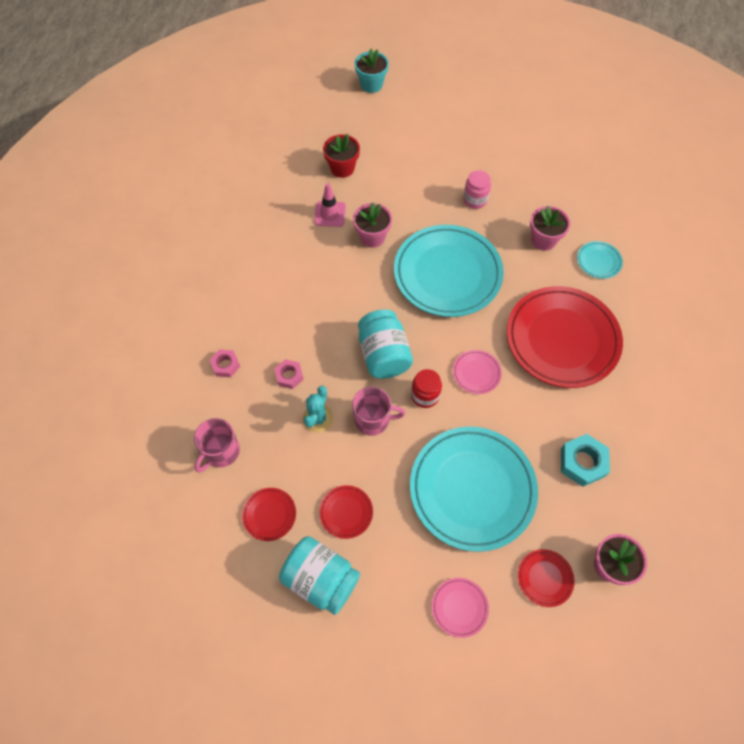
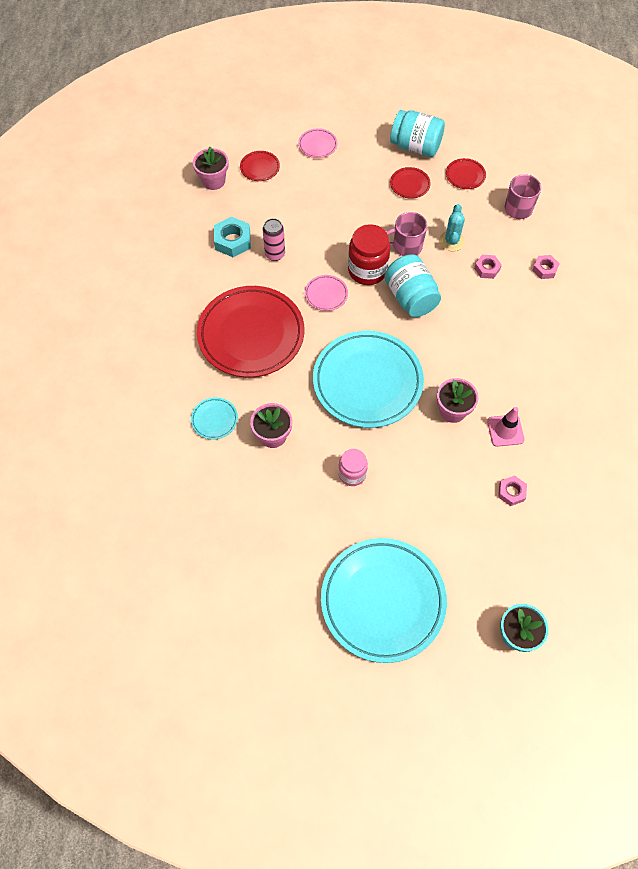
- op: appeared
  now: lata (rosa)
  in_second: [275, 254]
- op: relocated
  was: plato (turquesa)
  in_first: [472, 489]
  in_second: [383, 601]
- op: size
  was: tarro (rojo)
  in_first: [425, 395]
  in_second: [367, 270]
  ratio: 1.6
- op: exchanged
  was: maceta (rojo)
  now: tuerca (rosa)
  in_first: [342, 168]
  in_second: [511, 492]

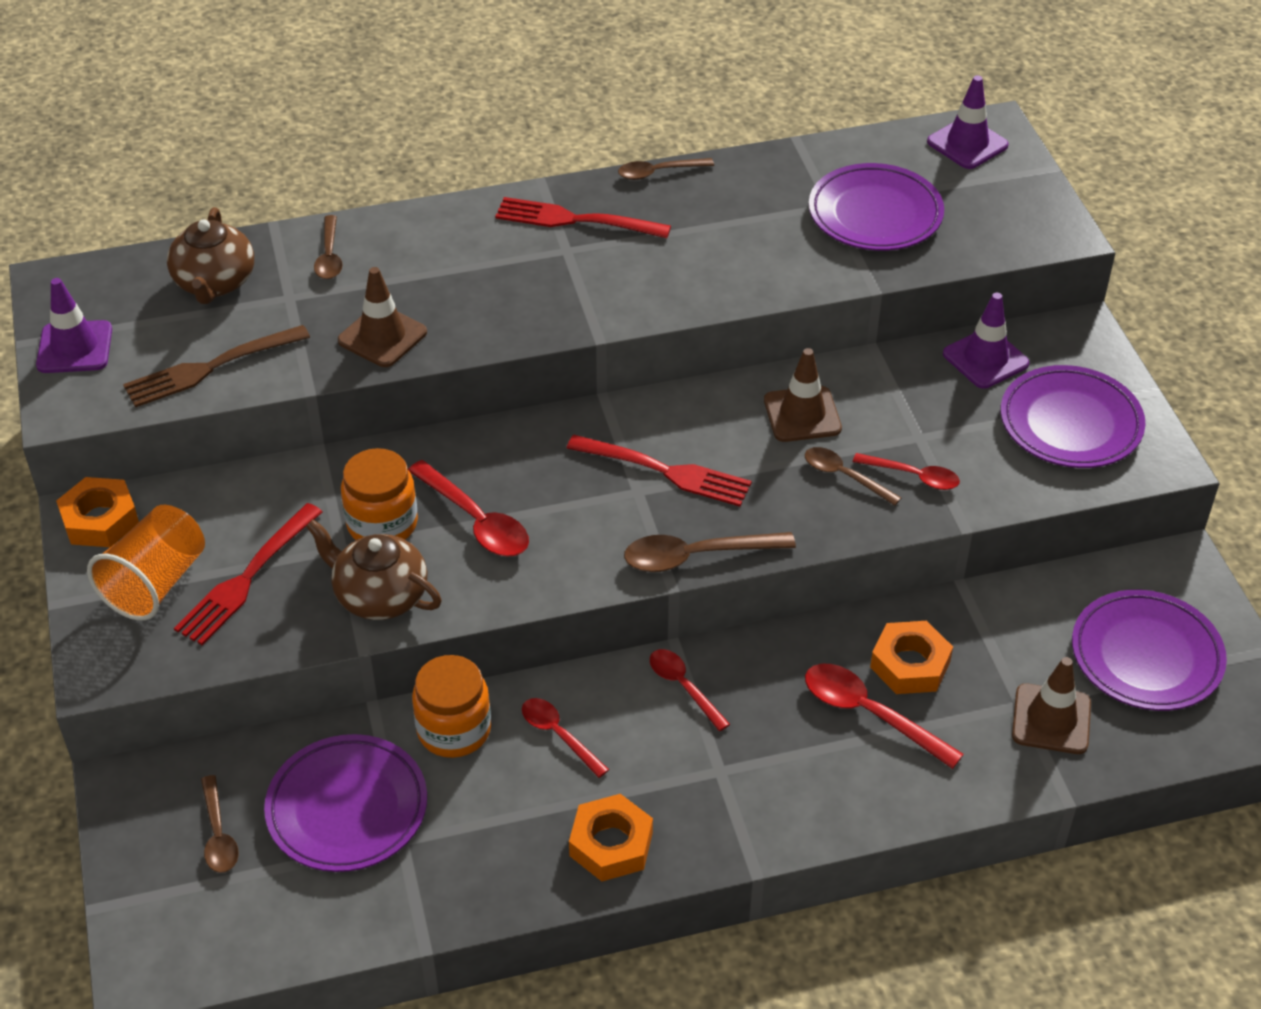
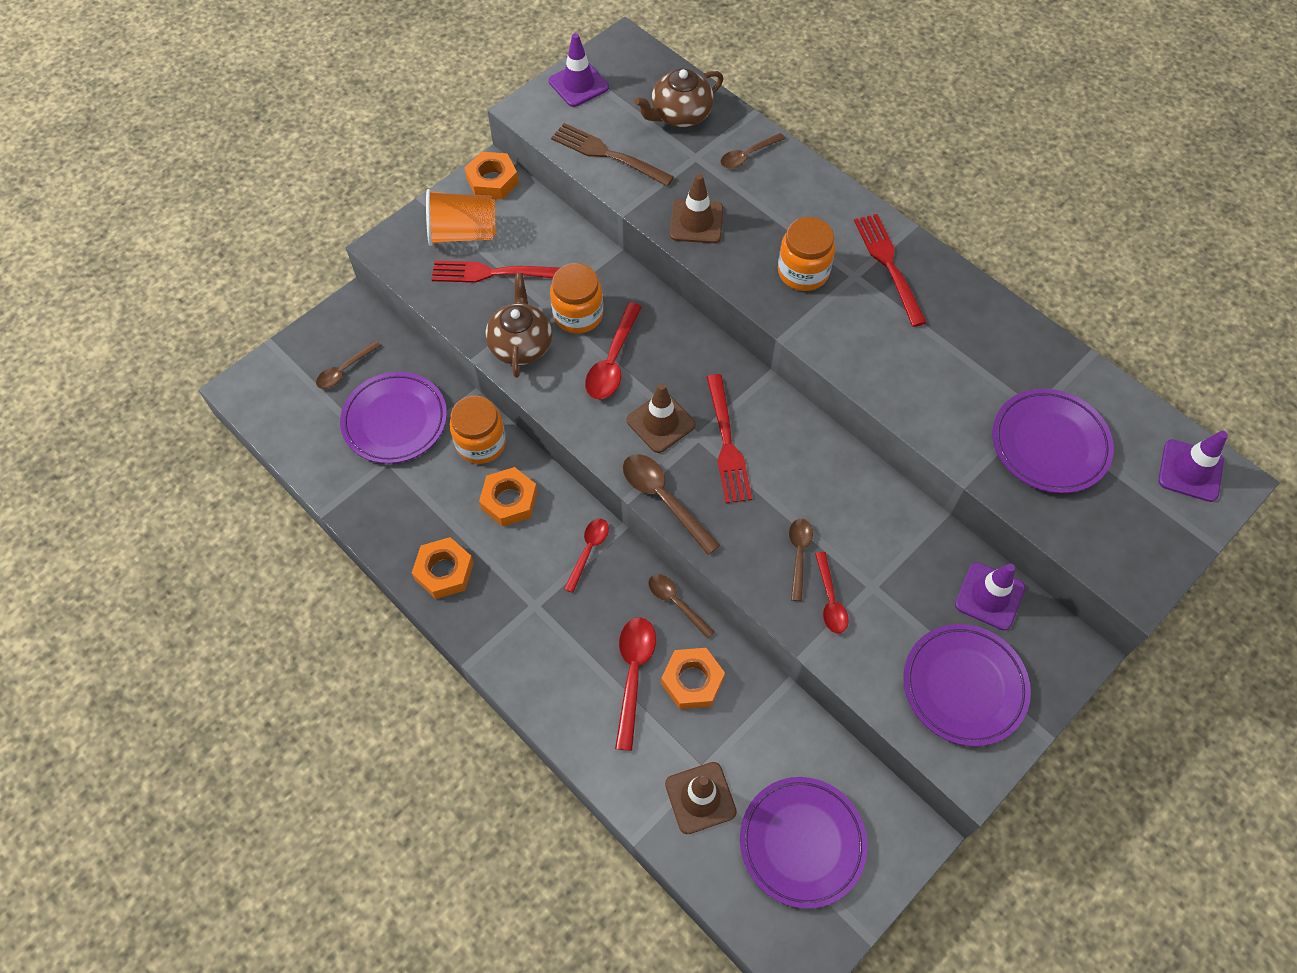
- op: exchanged
  was: cuchara (rojo)
  now: tuerca (naranja)
  in_first: [558, 735]
  in_second: [509, 500]
- op: relocated
  was: cono de tráfico (marrón)
  in_first: [802, 414]
  in_second: [661, 422]
- op: relocated
  was: cuchara (marrón)
  in_first: [658, 172]
  in_second: [676, 603]
- op: appeared
  now: tarro (naranja)
  in_second: [803, 272]

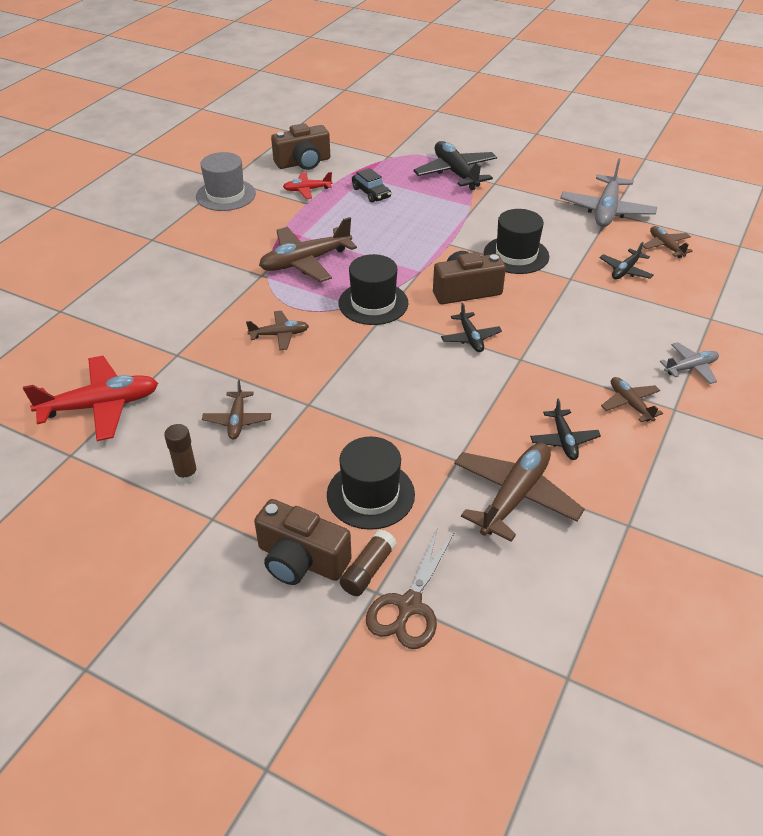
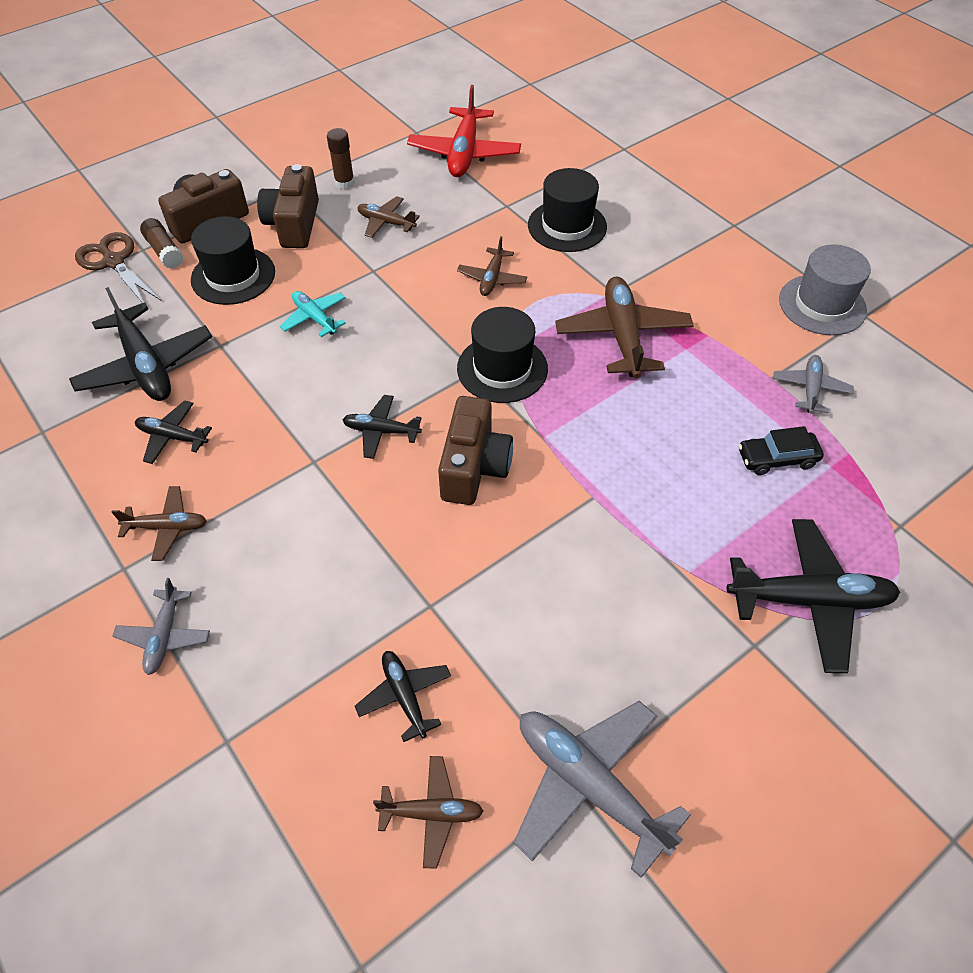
- op: colour
  was: avión (marrón)
  now: avión (negro)
  in_first: [514, 496]
  in_second: [146, 366]
- op: relocated
  was: cámara (marrón)
  in_first: [303, 163]
  in_second: [294, 224]
- op: appeared
  now: avión (turquesa)
  in_second: [315, 318]
- op: relocated
  was: sombrero (negro)
  in_first: [516, 255]
  in_second: [567, 226]
- op: colour
  was: avión (rojo)
  now: avión (gris)
  in_first: [307, 190]
  in_second: [810, 389]

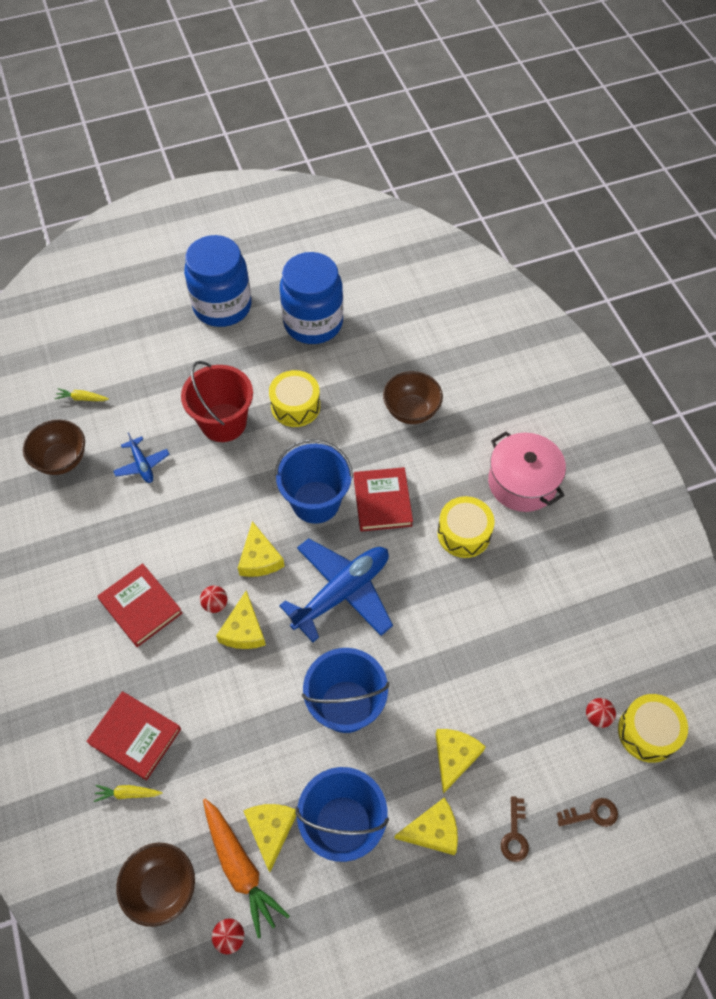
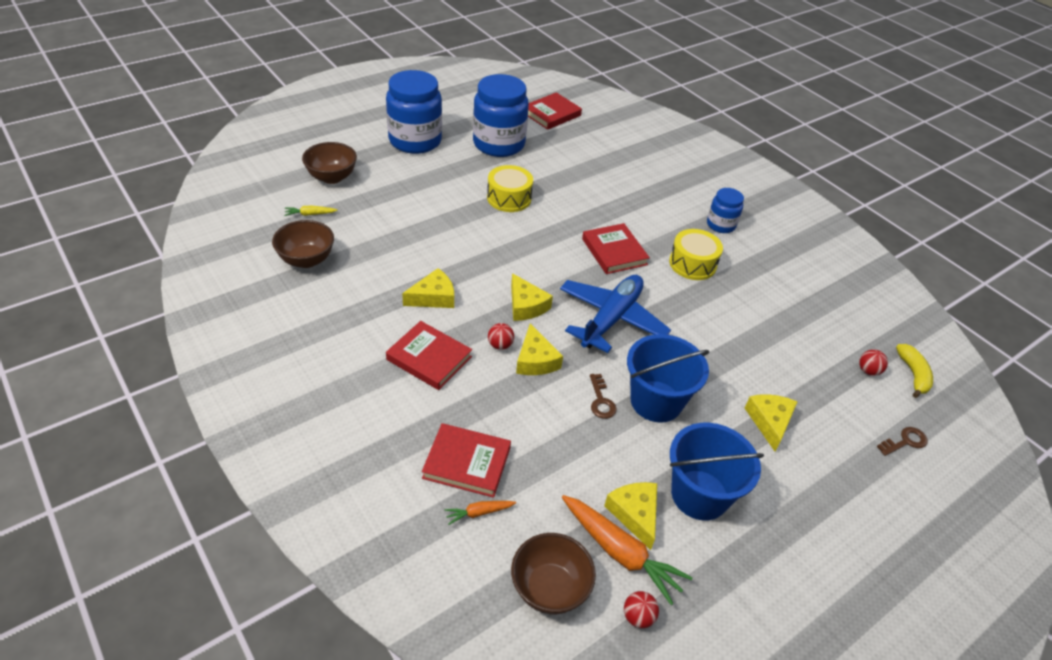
- op: relocated
  was: cuenco (marrón)
  in_first: [411, 411]
  in_second: [332, 177]
- op: relocated
  was: queso (amarillo)
  in_first: [432, 831]
  in_second: [433, 297]
- op: colour
  was: zanahoria (amarillo)
  now: zanahoria (naranja)
  in_first: [128, 793]
  in_second: [479, 513]
- op: appeared
  now: libro (rojo)
  in_second: [551, 114]
- op: relocated
  was: llave (marrón)
  in_first: [514, 834]
  in_second: [601, 400]
- op: exchanged
  was: olla (rosa)
  now: tarro (azul)
  in_first: [522, 482]
  in_second: [720, 225]
- op: exchanged
  was: tambor (amarillo)
  now: plátano (amarillo)
  in_first: [648, 732]
  in_second: [913, 374]
- op: missing
  was: avión (azul)
  in_first: [142, 464]
- op: missing
  was: balde (rojo)
  in_first: [223, 422]
- op: missing
  was: balde (azul)
  in_first: [316, 502]

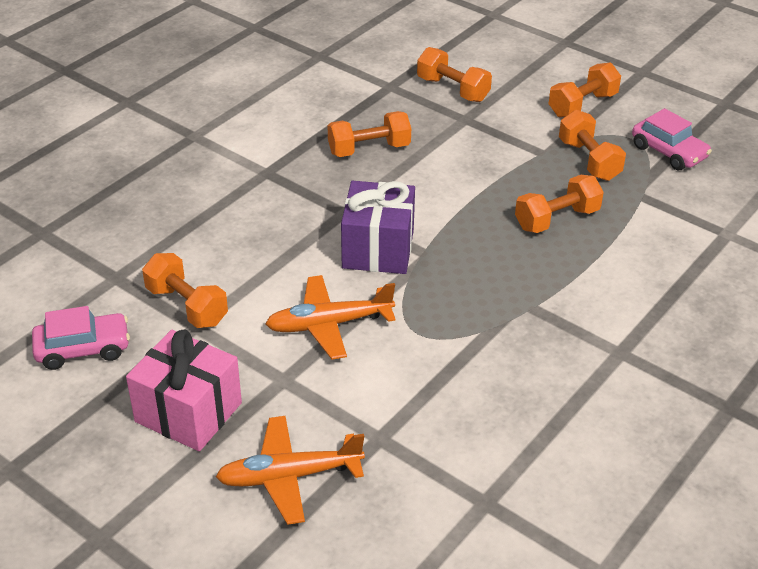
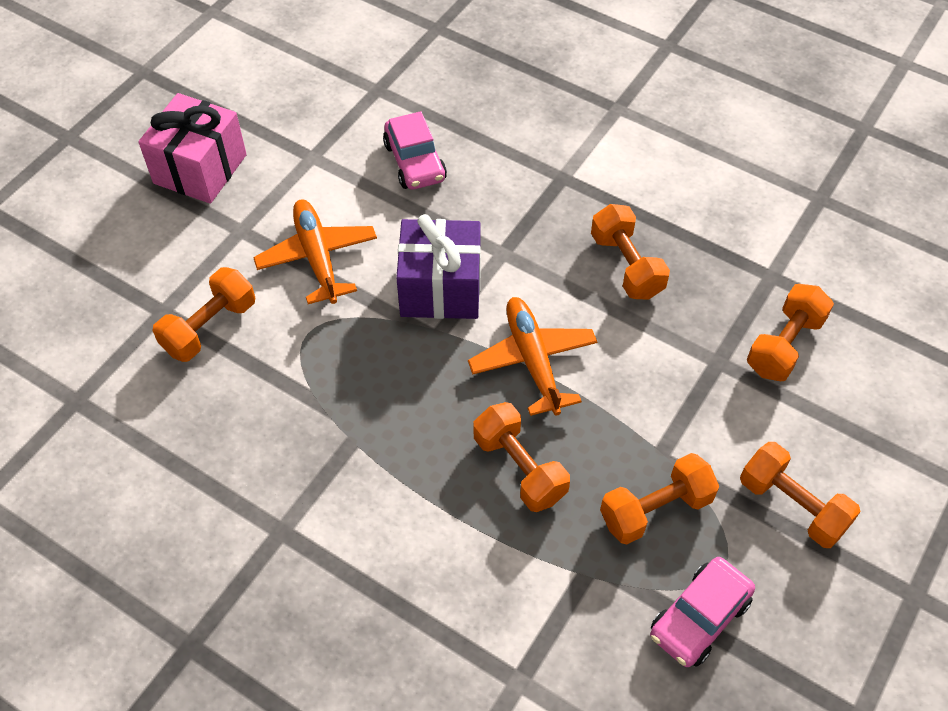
- op: relocated
  was: mancuerna (naranja)
  in_first: [187, 306]
  in_second: [209, 327]
- op: relocated
  was: coche (rosa)
  in_first: [83, 349]
  in_second: [415, 162]
- op: relocated
  was: avión (naranja)
  in_first: [289, 476]
  in_second: [533, 360]

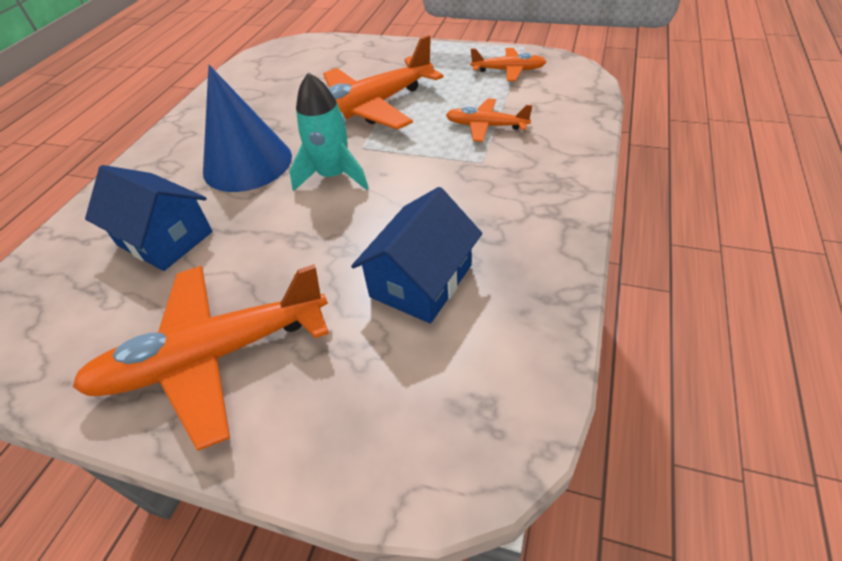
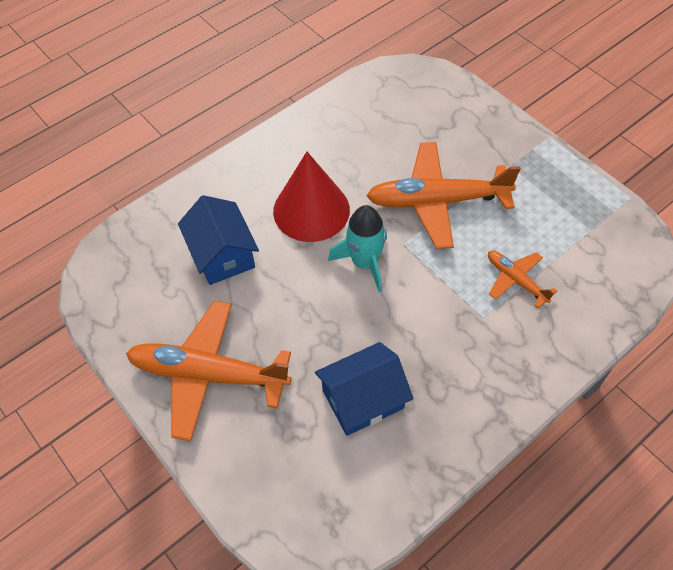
- op: colour
  was: cono (azul)
  now: cono (rojo)
  in_first: [247, 163]
  in_second: [311, 210]
- op: missing
  was: avión (naranja)
  in_first: [508, 70]

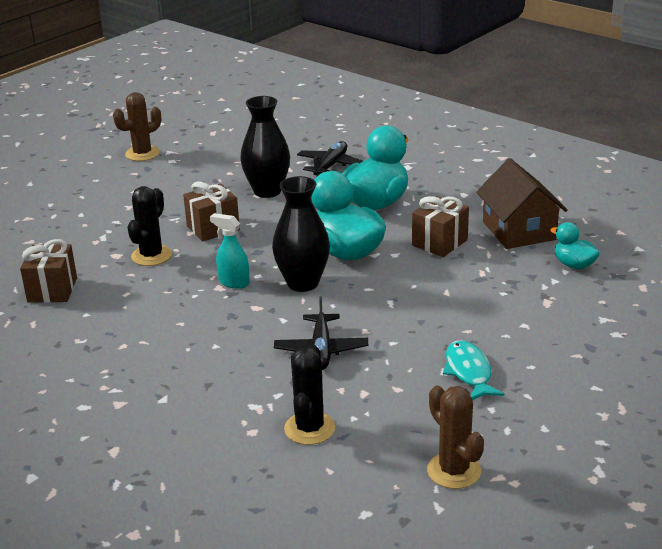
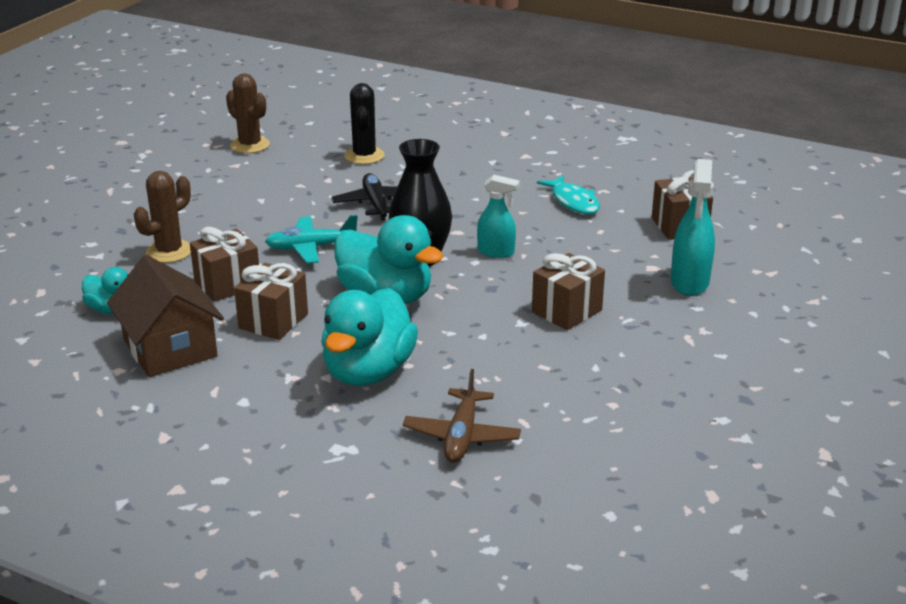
- op: relocated
  was: cactus (marrón)
  in_first: [142, 154]
  in_second: [169, 252]
- op: appeared
  now: regalo (marrón)
  in_second: [227, 284]
- op: appeared
  now: avión (turquesa)
  in_second: [311, 247]
- op: colour
  was: avión (negro)
  now: avión (marrón)
  in_first: [330, 166]
  in_second: [462, 436]
- op: relocated
  was: pez (turquesa)
  in_first: [469, 372]
  in_second: [573, 202]
- op: appeared
  now: pulverizador (turquesa)
  in_second: [689, 282]
- op: missing
  was: cactus (negro)
  in_first: [151, 256]
- op: missing
  was: florero (negro)
  in_first: [267, 191]

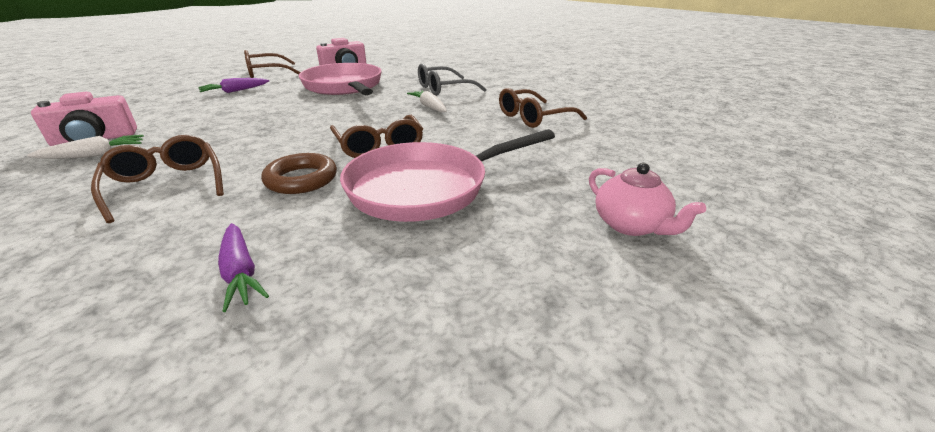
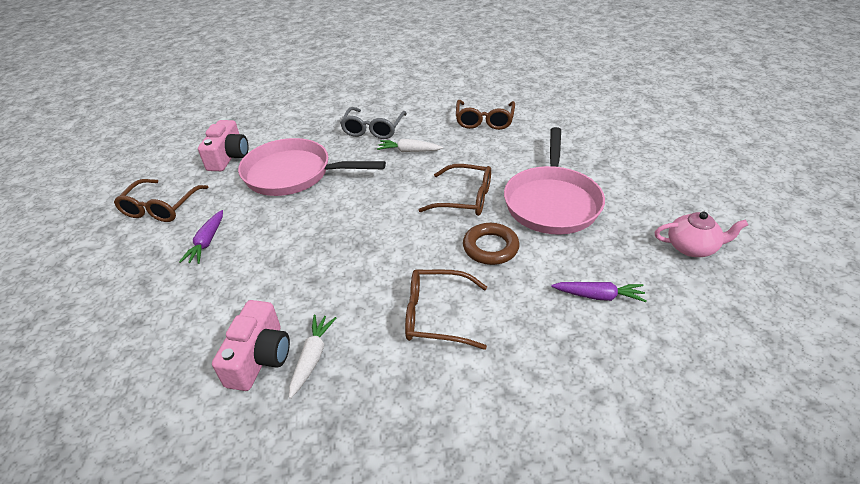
- op: relocated
  was: tetera (rosa)
  in_first: [631, 225]
  in_second: [692, 247]

